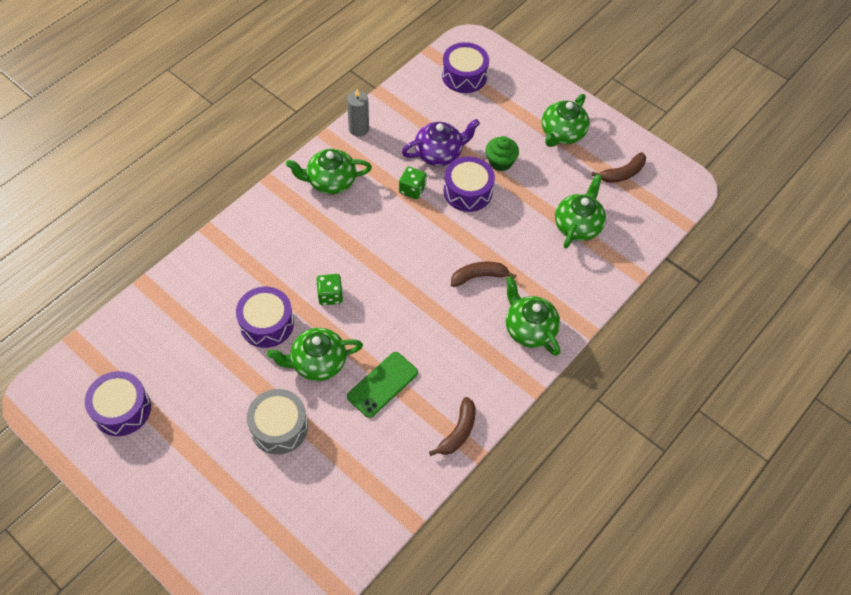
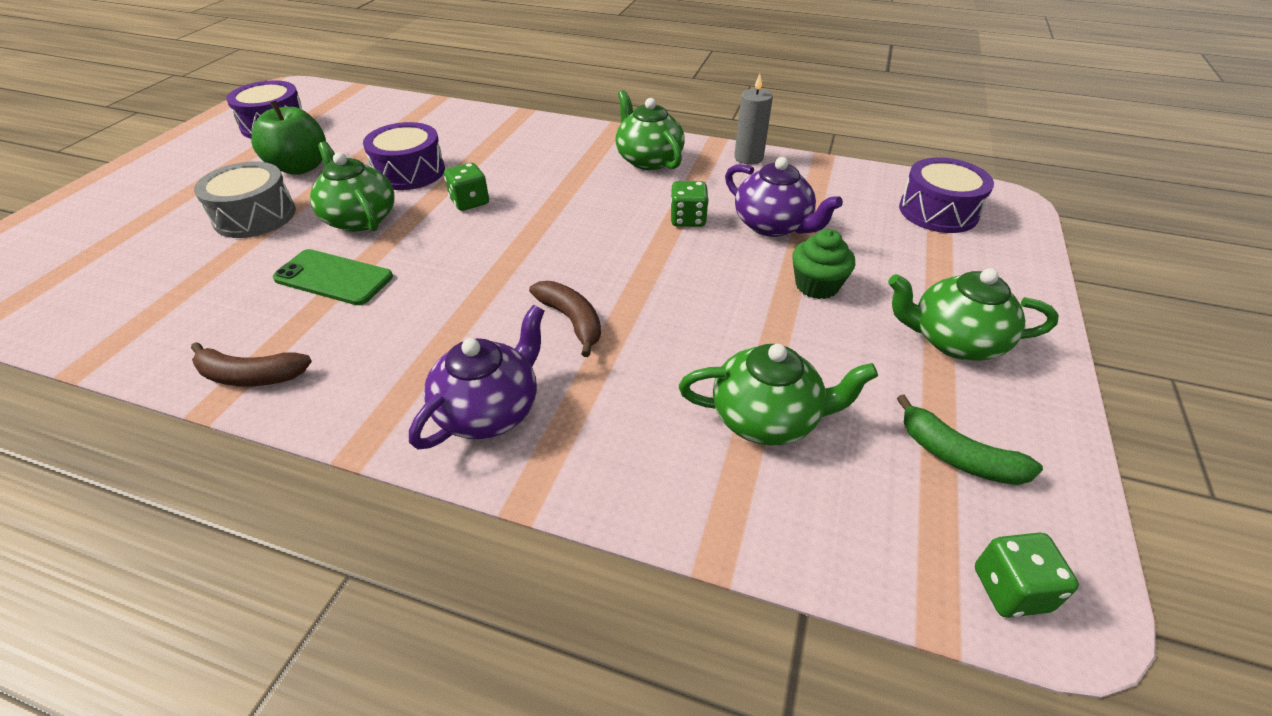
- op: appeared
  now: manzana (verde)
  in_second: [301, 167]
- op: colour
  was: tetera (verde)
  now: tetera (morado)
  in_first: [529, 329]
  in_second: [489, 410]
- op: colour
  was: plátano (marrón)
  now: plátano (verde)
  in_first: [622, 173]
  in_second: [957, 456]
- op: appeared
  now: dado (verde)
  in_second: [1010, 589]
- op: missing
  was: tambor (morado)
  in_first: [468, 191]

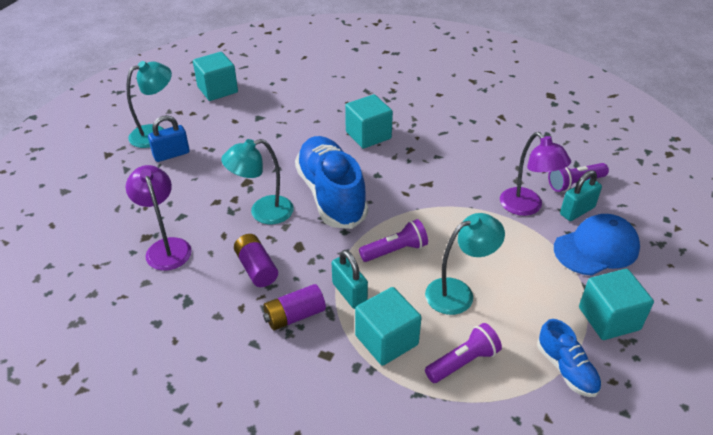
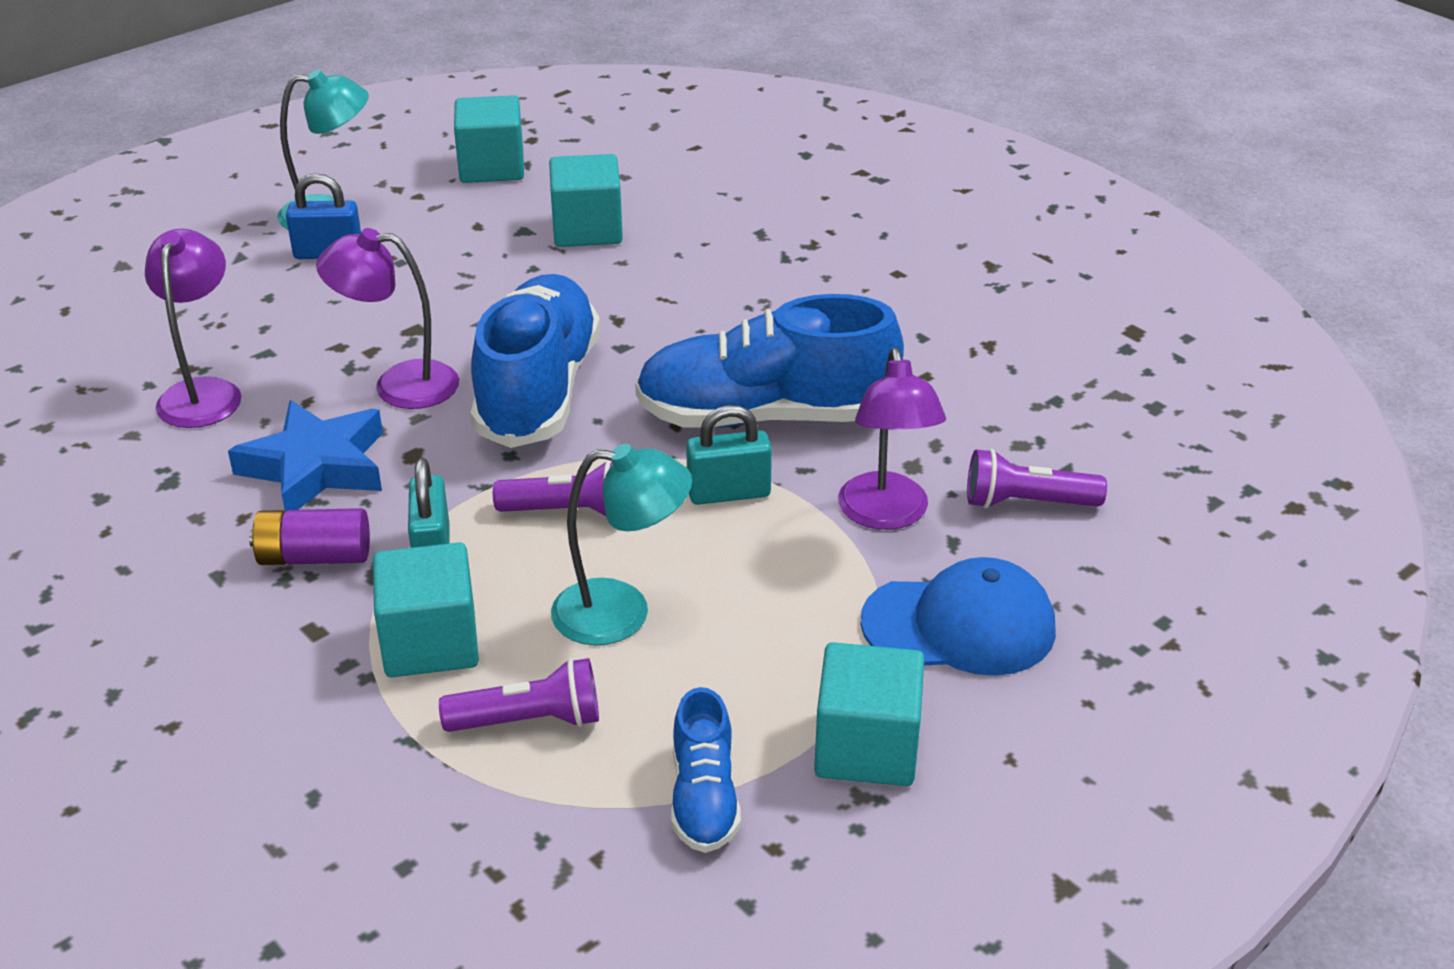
- op: exchanged
  was: pila (morado)
  now: estrella (azul)
  in_first: [256, 268]
  in_second: [315, 467]
- op: colour
  was: lámpara (turquesa)
  now: lámpara (morado)
  in_first: [263, 212]
  in_second: [399, 385]
- op: relocated
  was: cubo (turquesa)
  in_first: [368, 135]
  in_second: [587, 230]
- op: appeared
  now: zapato (azul)
  in_second: [765, 416]
- op: relocated
  was: candado (turquesa)
  in_first: [577, 211]
  in_second: [728, 493]

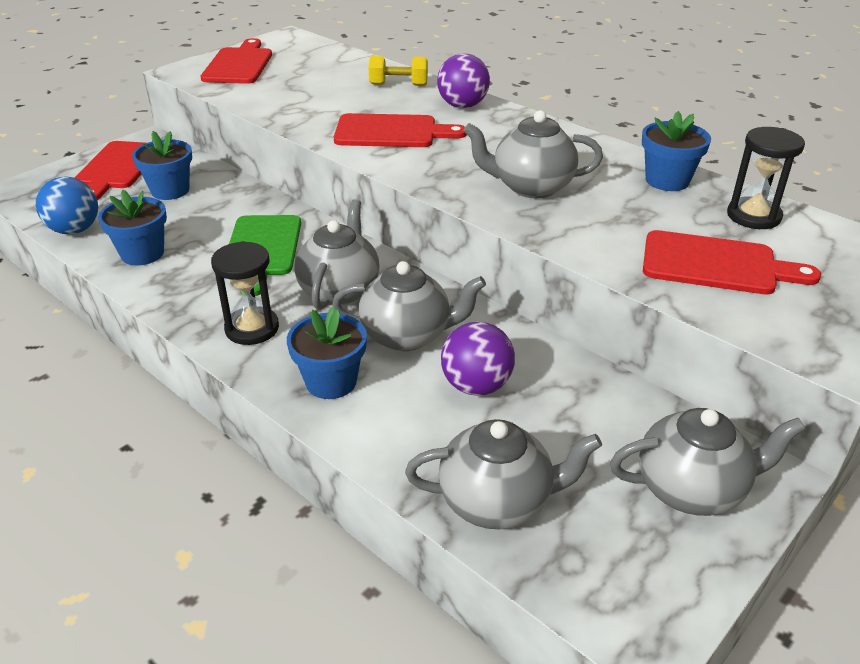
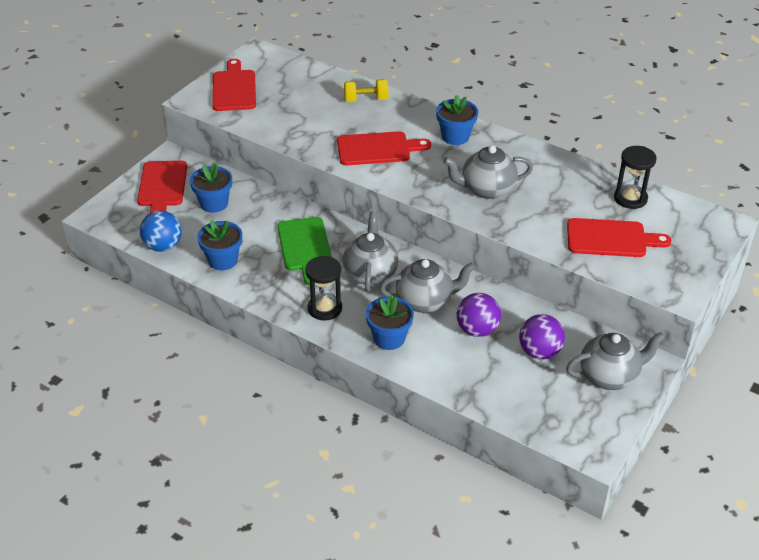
- op: relocated
  was: maceta (azul)
  in_first: [667, 180]
  in_second: [455, 136]
- op: relocated
  was: pelota (morado)
  in_first: [462, 106]
  in_second: [539, 352]
- op: missing
  was: tetera (gris)
  in_first: [497, 502]

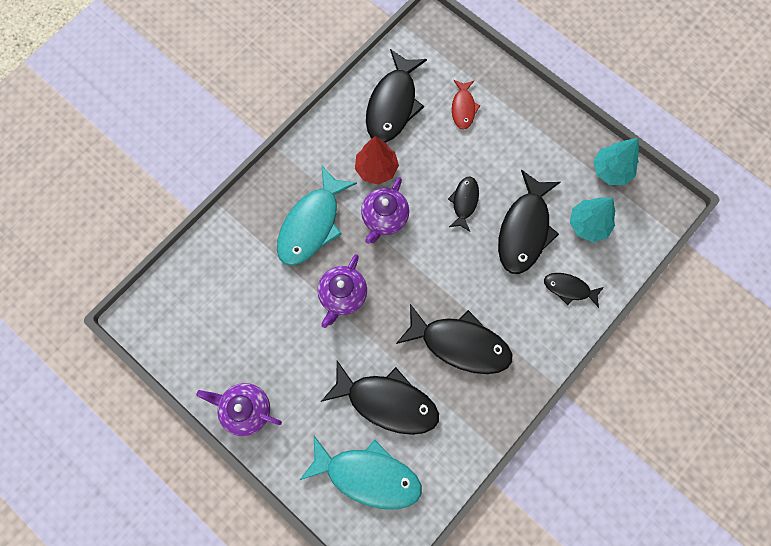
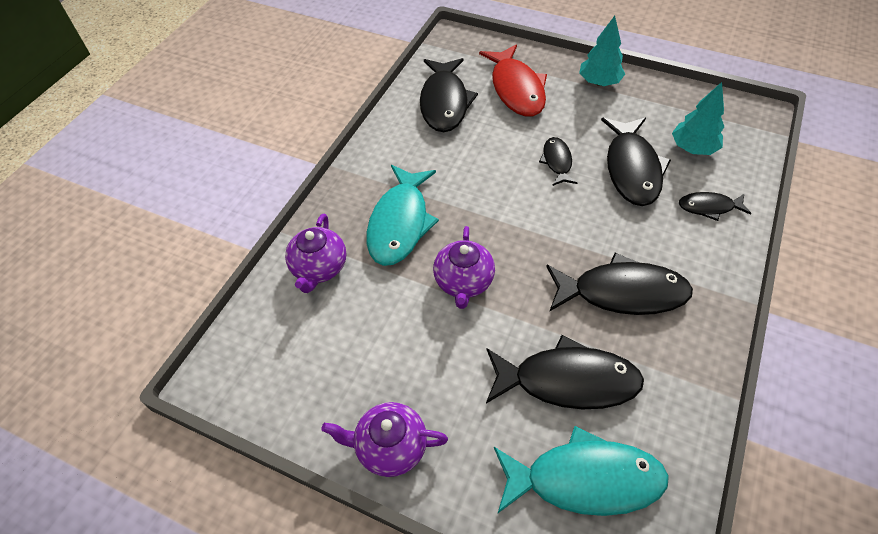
- op: relocated
  was: tetera (morado)
  in_first: [384, 218]
  in_second: [319, 268]
- op: size
  was: pez (rojo)
  in_first: [463, 108]
  in_second: [516, 89]
  ratio: 1.88
- op: relocated
  was: árbol (turquesa)
  in_first: [611, 170]
  in_second: [599, 82]
- op: missing
  was: árbol (rojo)
  in_first: [376, 169]

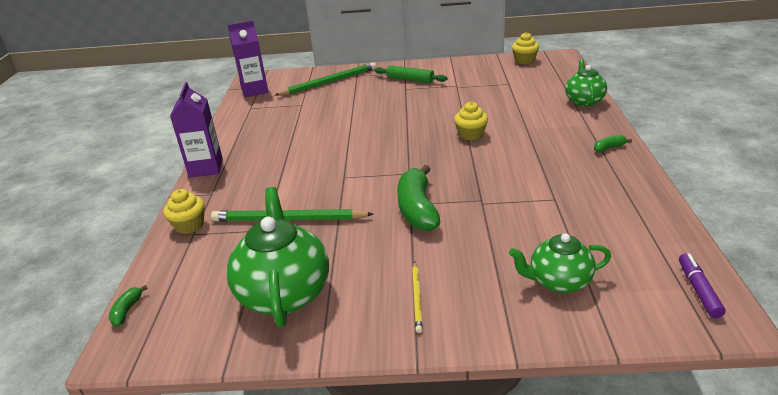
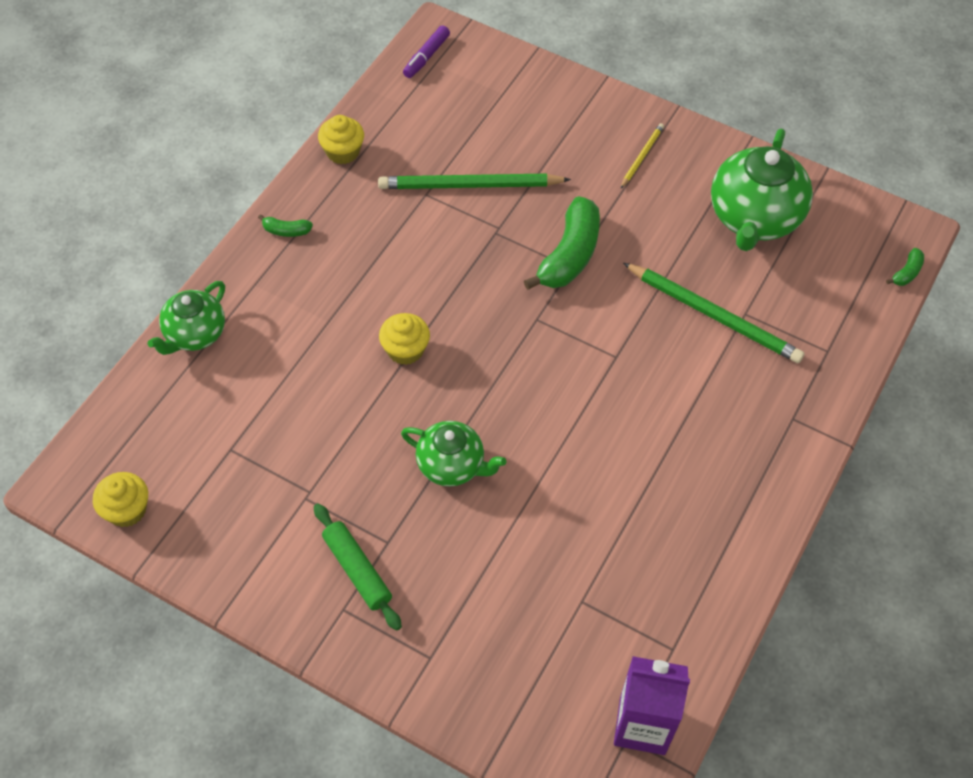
- op: relocated
  was: magdalena (amarillo)
  in_first: [189, 225]
  in_second: [342, 152]
- op: relocated
  was: lápiz (verde)
  in_first: [329, 82]
  in_second: [469, 185]
- op: relocated
  was: tetera (verde)
  in_first: [558, 282]
  in_second: [452, 466]
- op: missing
  was: cartón de leche (morado)
  in_first: [206, 168]

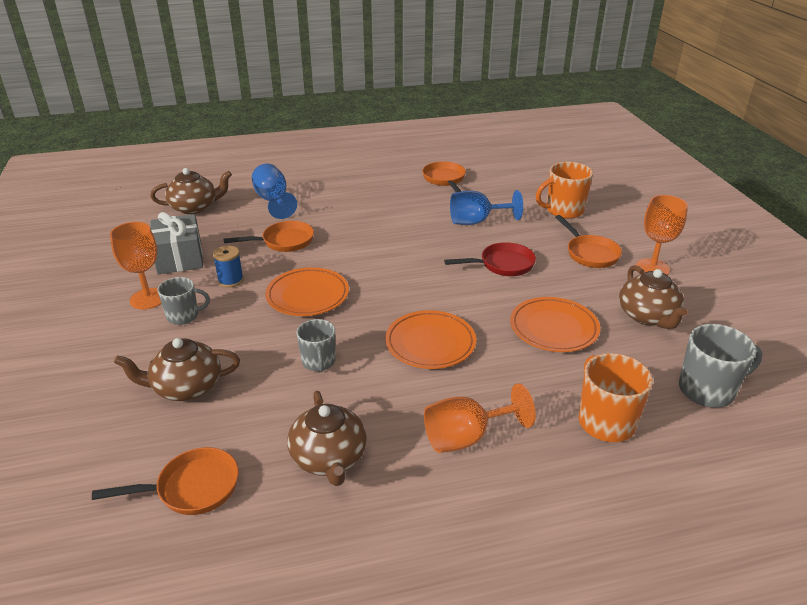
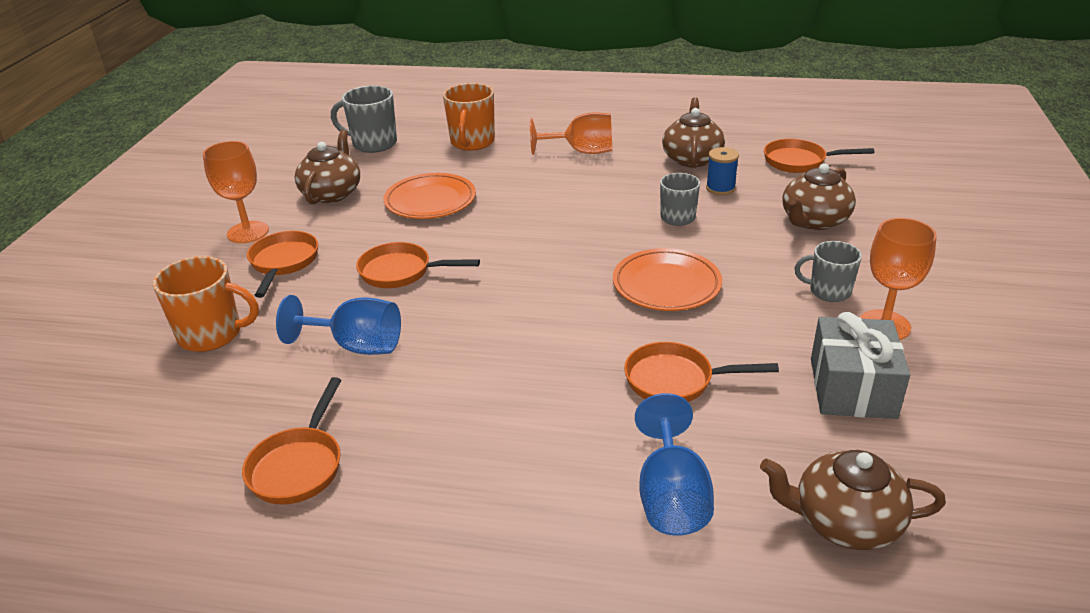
- op: colour
  was: sartén (rojo)
  now: sartén (naranja)
  in_first: [502, 265]
  in_second: [401, 272]
- op: relocated
  was: carrete (azul)
  in_first: [230, 280]
  in_second: [720, 188]
- op: spun
  was: tetera (marrón)
  in_first: [186, 387]
  in_second: [814, 221]
  clockwise: 120
- op: missing
  was: plato (naranja)
  in_first: [430, 343]

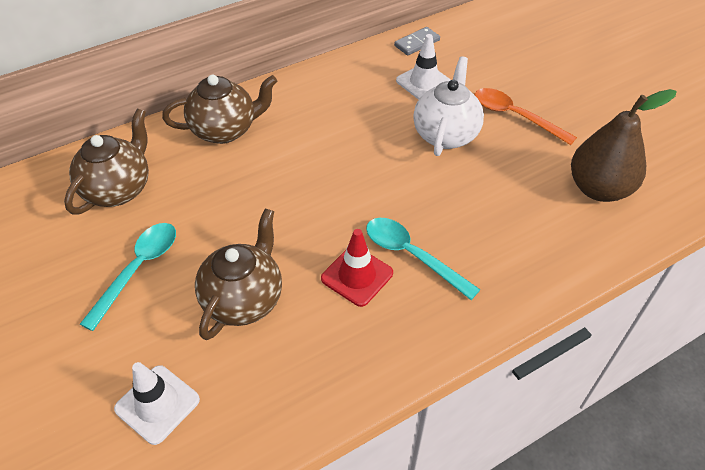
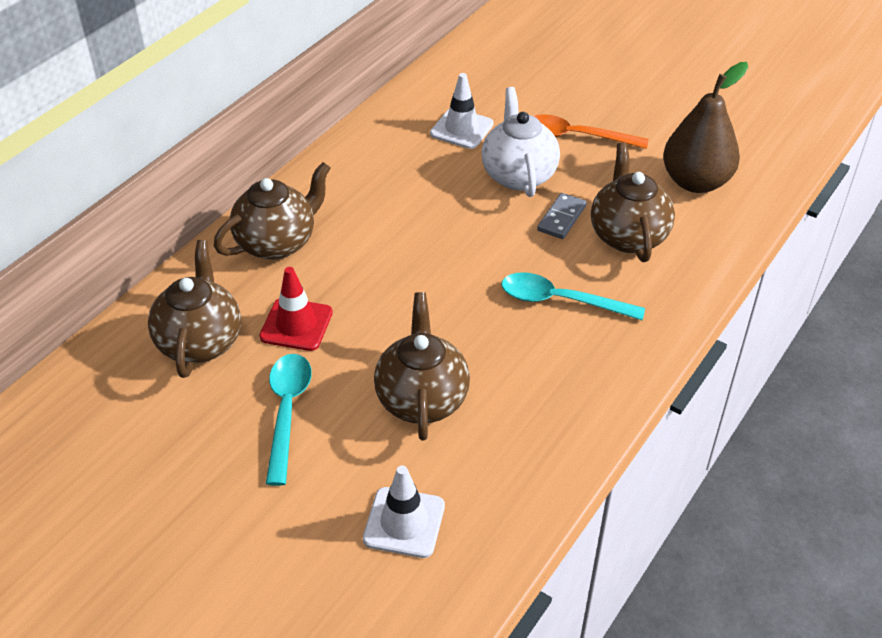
- op: relocated
  was: cono de tráfico (rojo)
  in_first: [357, 276]
  in_second: [296, 325]
- op: relocated
  was: ficha de dominó (gris)
  in_first: [417, 43]
  in_second: [562, 218]
- op: appeared
  now: tetera (marrón)
  in_second: [627, 235]

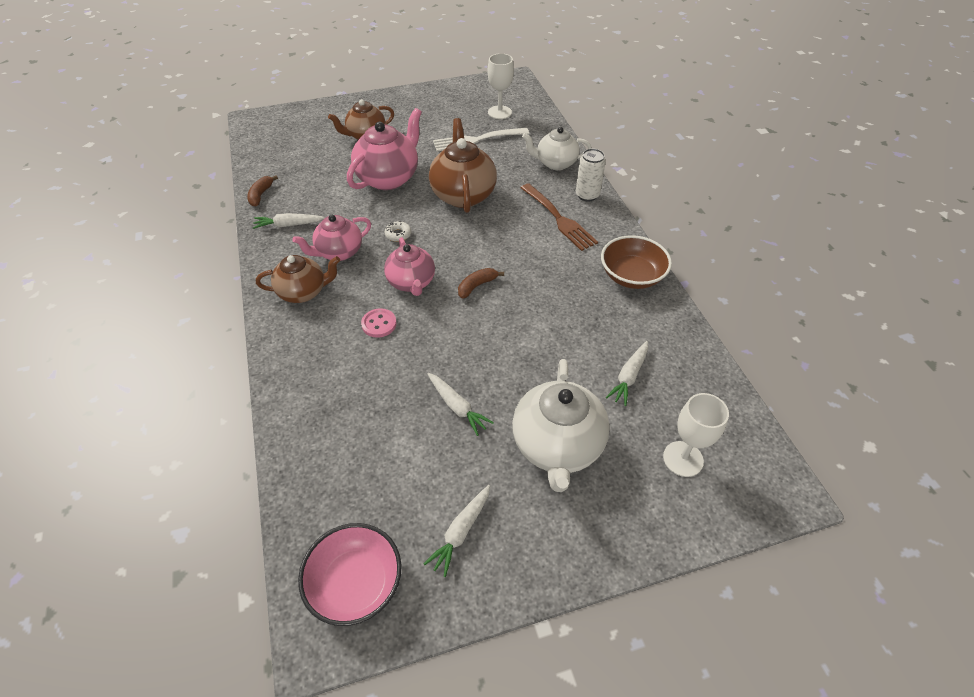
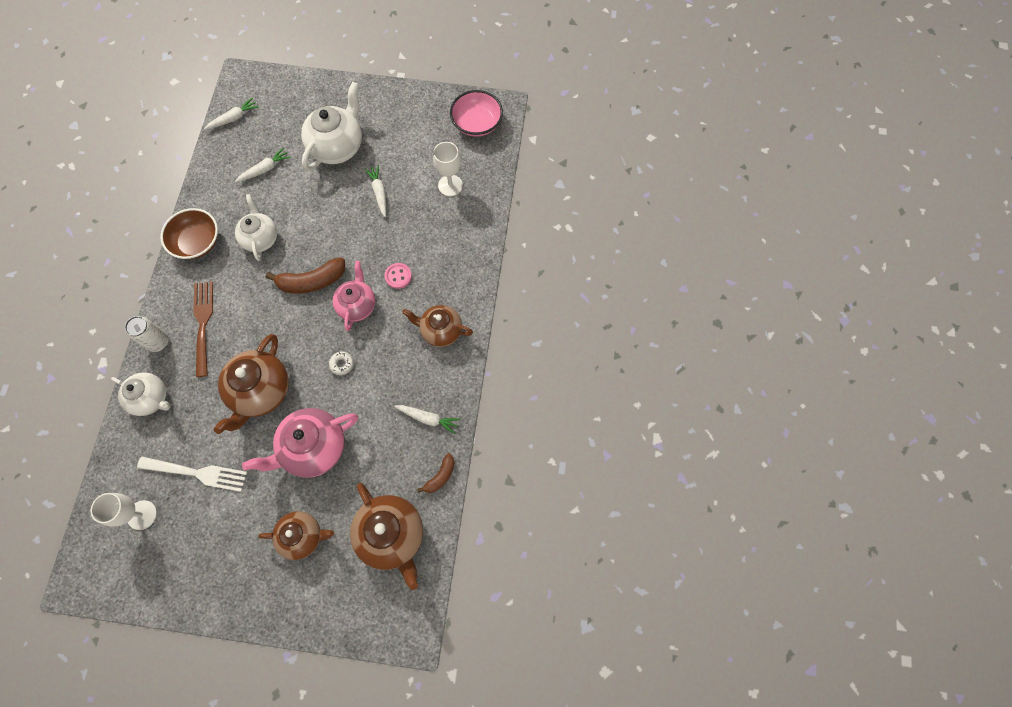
- op: relocated
  was: zanahoria (blanco)
  in_first: [461, 532]
  in_second: [233, 118]
- op: appeared
  now: tetera (blanco)
  in_second: [261, 238]
- op: size
  was: plátano (marrón)
  in_first: [477, 286]
  in_second: [312, 281]
  ratio: 1.76
- op: appeared
  now: tetera (marrón)
  in_second: [392, 536]
- op: relocated
  was: copa (blanco)
  in_first: [683, 459]
  in_second: [450, 185]
- op: missing
  was: tetera (rosa)
  in_first: [339, 252]

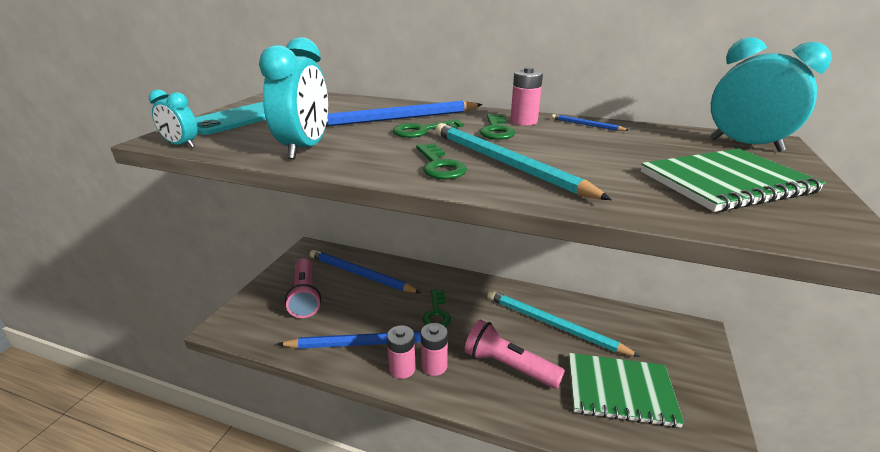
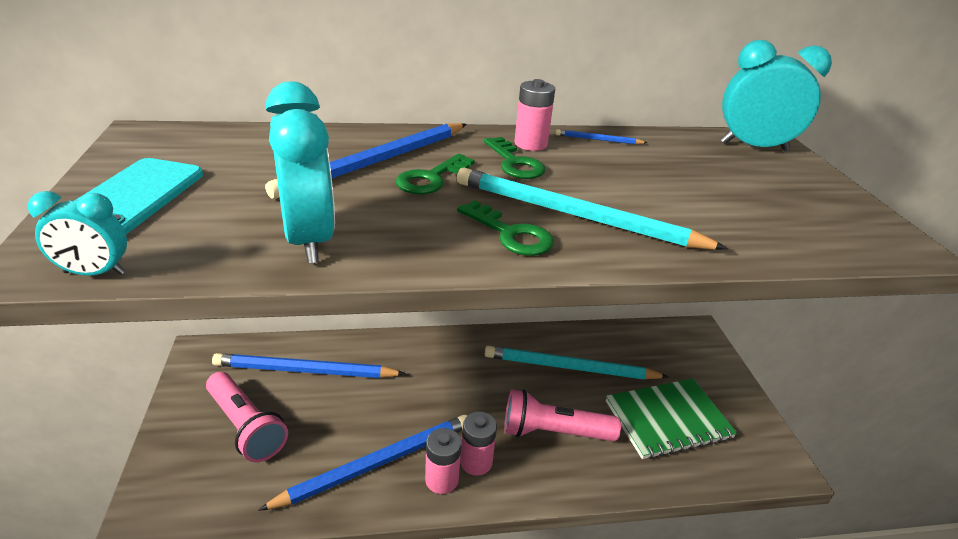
- op: missing
  was: llave (verde)
  in_first: [437, 313]
- op: missing
  was: cuaderno (verde)
  in_first: [725, 182]

